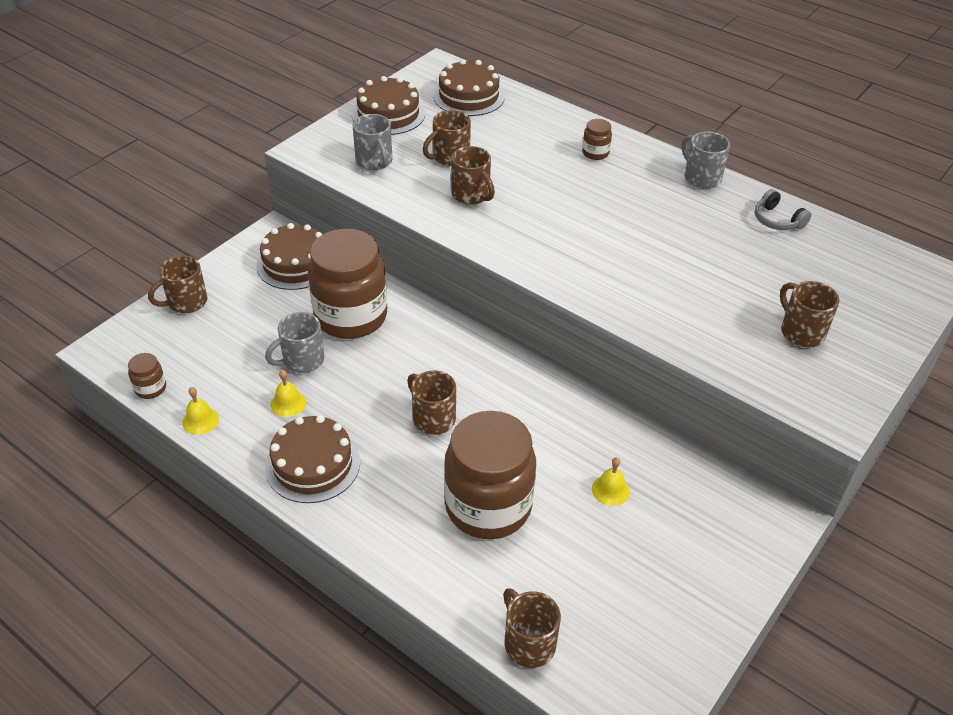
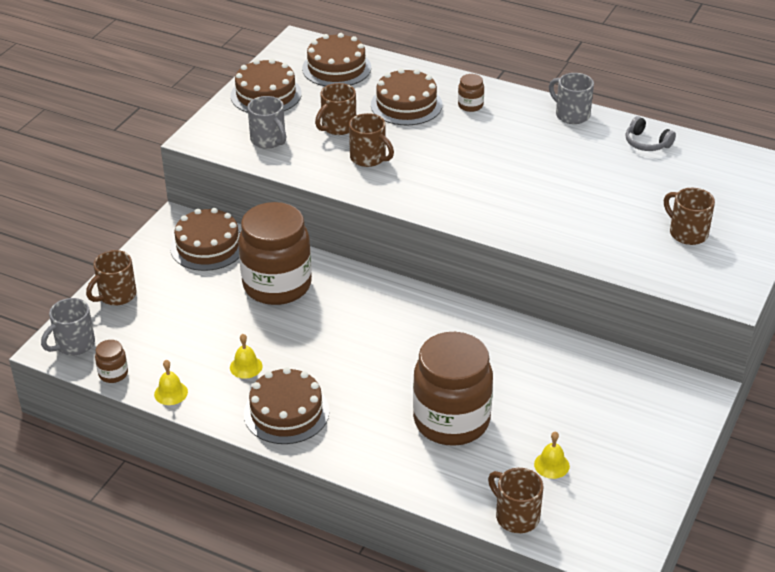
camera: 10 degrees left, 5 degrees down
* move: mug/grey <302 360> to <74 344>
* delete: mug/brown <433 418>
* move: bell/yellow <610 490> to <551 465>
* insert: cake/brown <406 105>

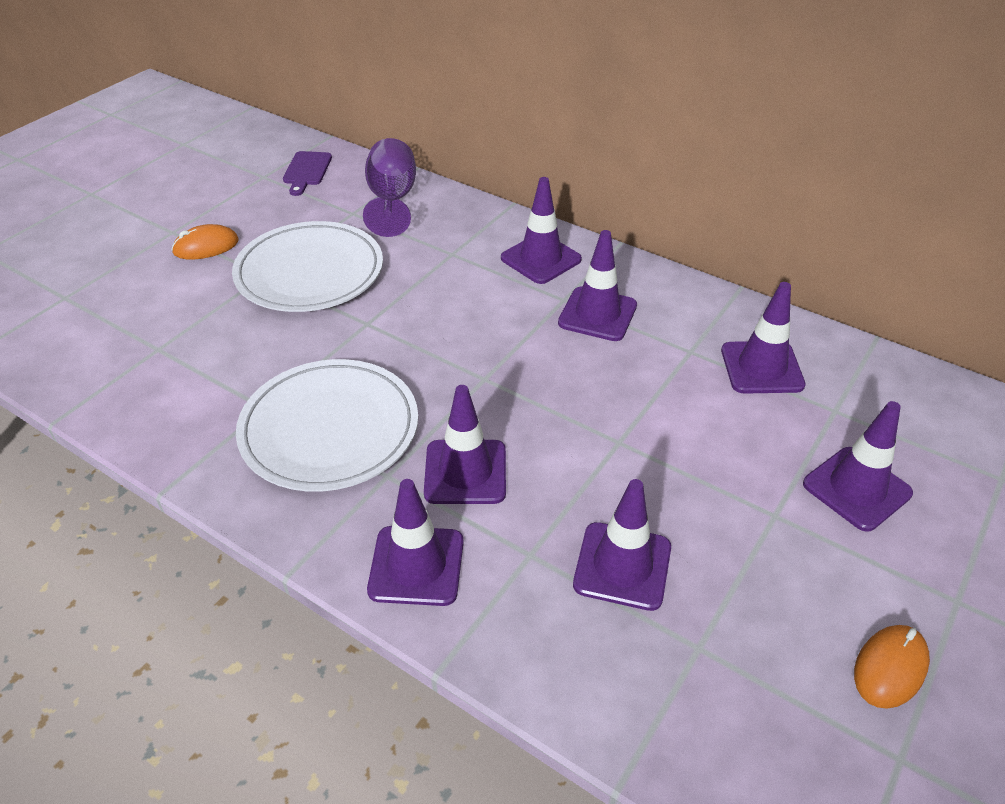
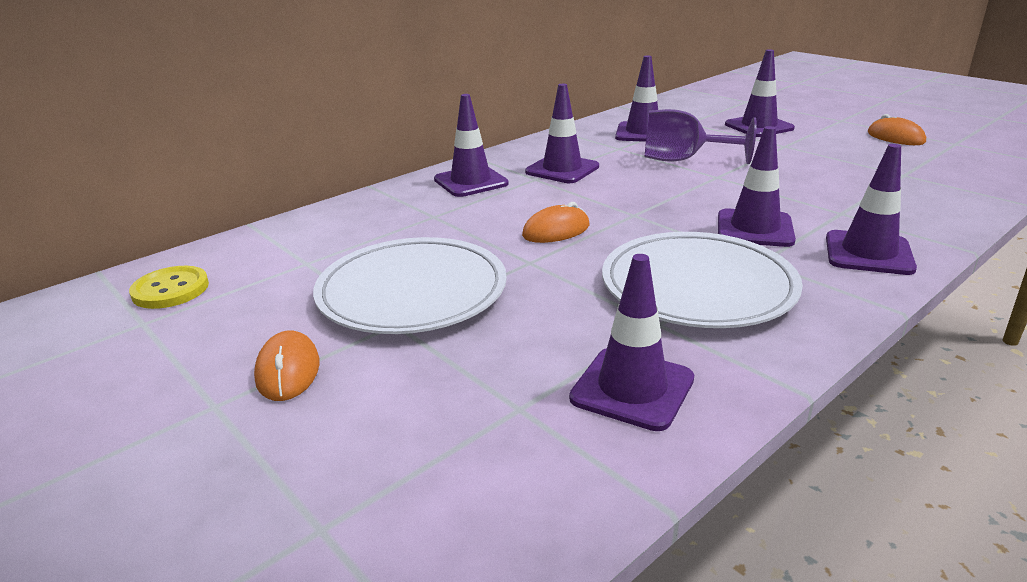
camera: 75 degrees left, 15 degrees down
* replace: cutting board/purple <307 171> to button/yellow <170 289>
* move: goblet/purple <392 200> to <682 160>
* move: traffic cone/purple <622 566> to <632 388>
* insert: mouse/orange <556 230>

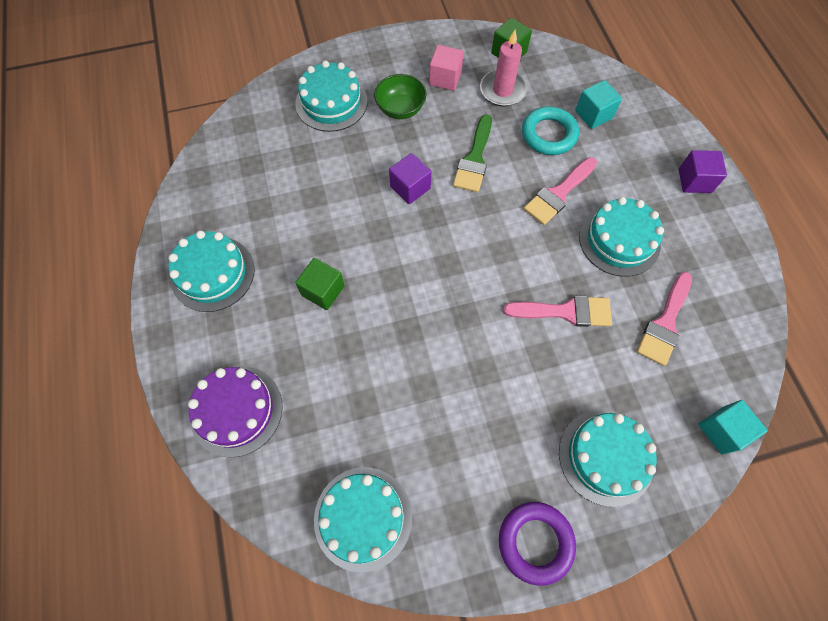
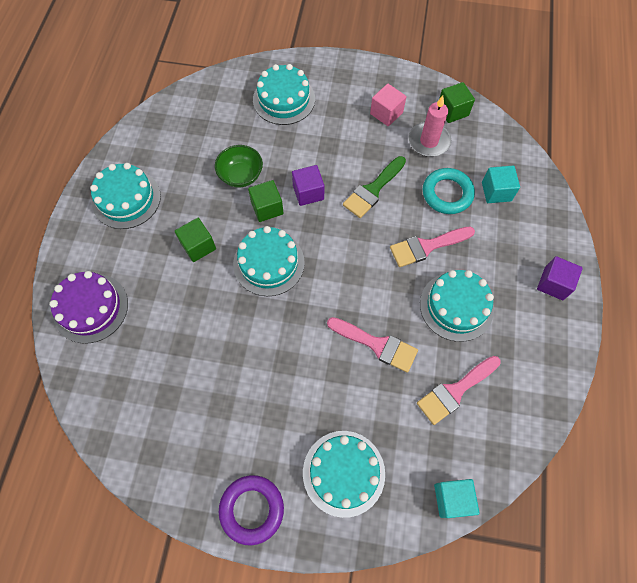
camera: 25 degrees right, 0 degrees up
* move: cake/turquoise <363 518> to <269 263>
* move: bowl/green <400 109> to <241 176>
* insert: cube/green <267 208>

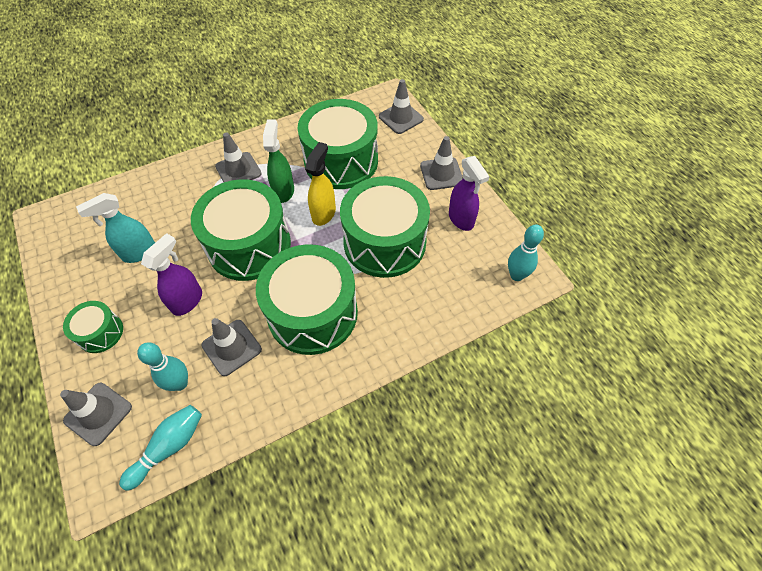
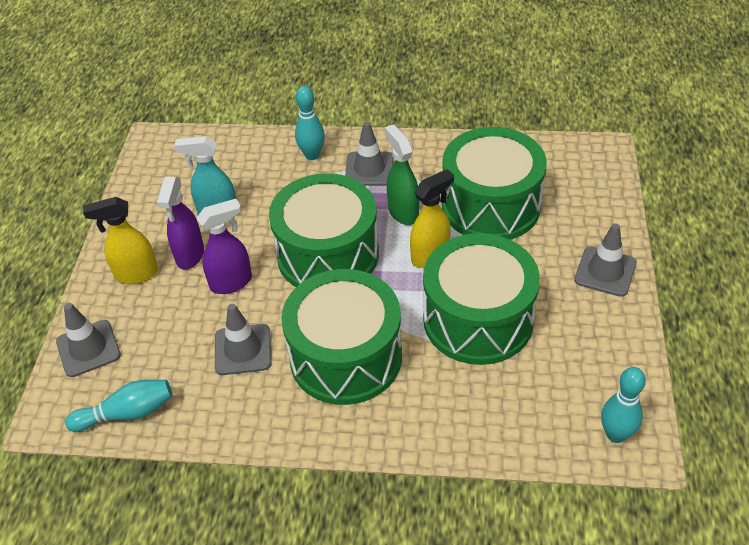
camera: 35 degrees right, 10 degrees down
* replace: drum/green <100 332> to spray bottle/yellow <136 274>
* move: bowling pin/turquoise <180 383> to <312 155>
* rotate: spray bottle/green <284 191> = <403 212> 60 degrees counterclockwise
* delete: traffic cone/grey <401 118>
* move: spray bottle/purple <461 219> to <190 255>

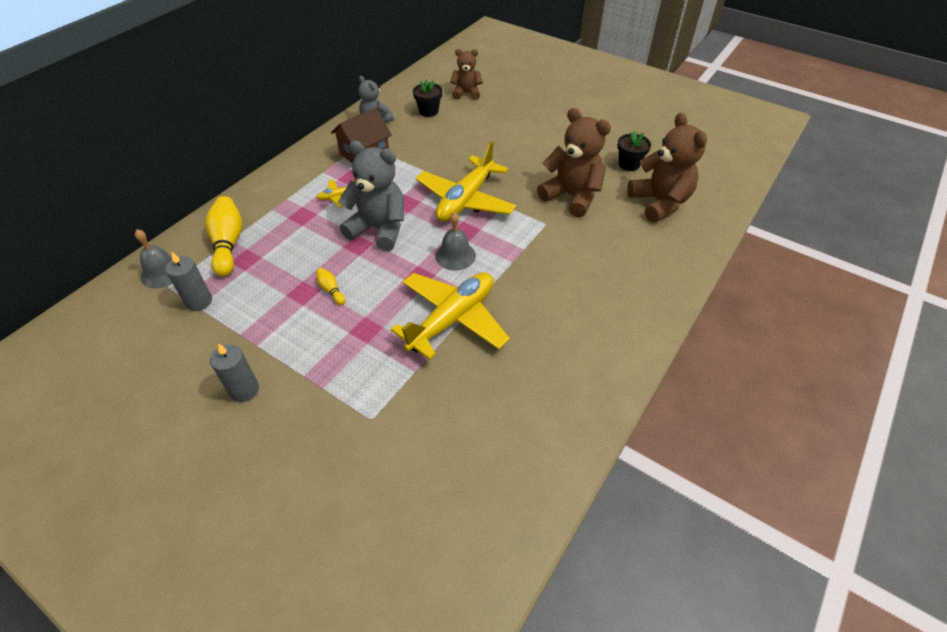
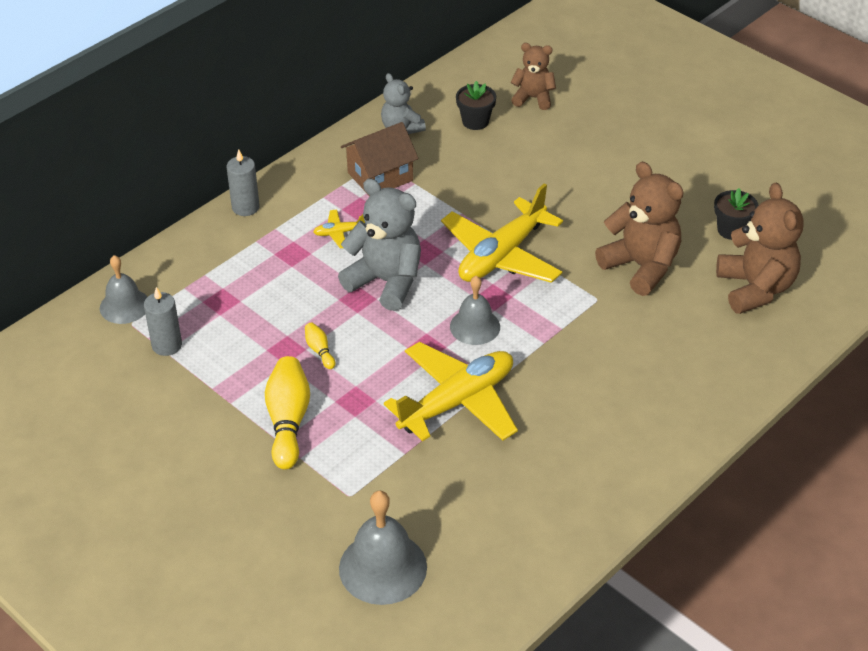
camera: 10 degrees right, 5 degrees down
* move: bowling pin/yellow <228 244> to <288 421>
* move: candle/grey <244 390> to <245 207>
* insert: bell/grey <383 567>

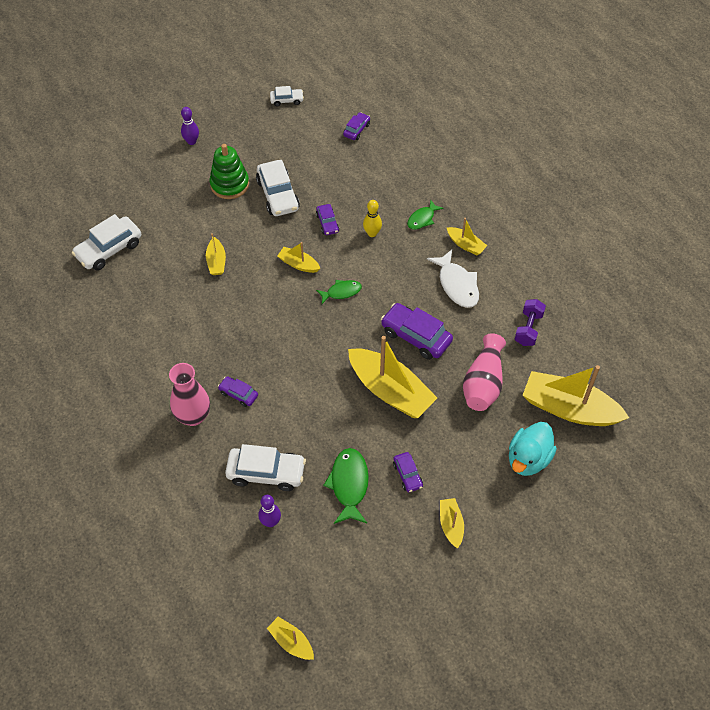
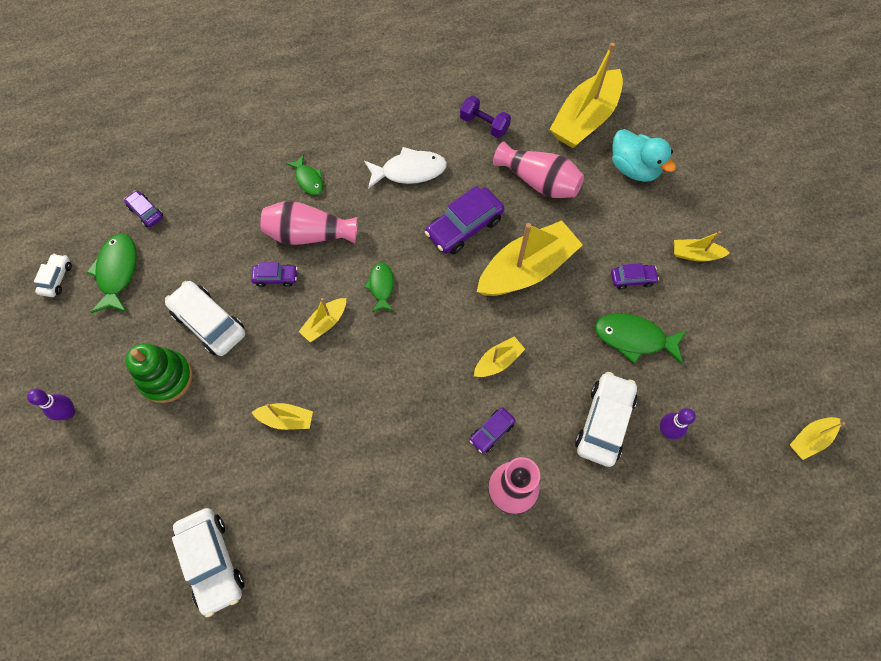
camera: 75 degrees left, 10 degrees up
* rotate: car/white <278 195> = <209 323> 135 degrees counterclockwise
* replace: bowling pin/yellow <372 233> to vase/pink <309 234>
* move: boat/yellow <465 245> to <498 361>
* insert: fish/green <117 272>

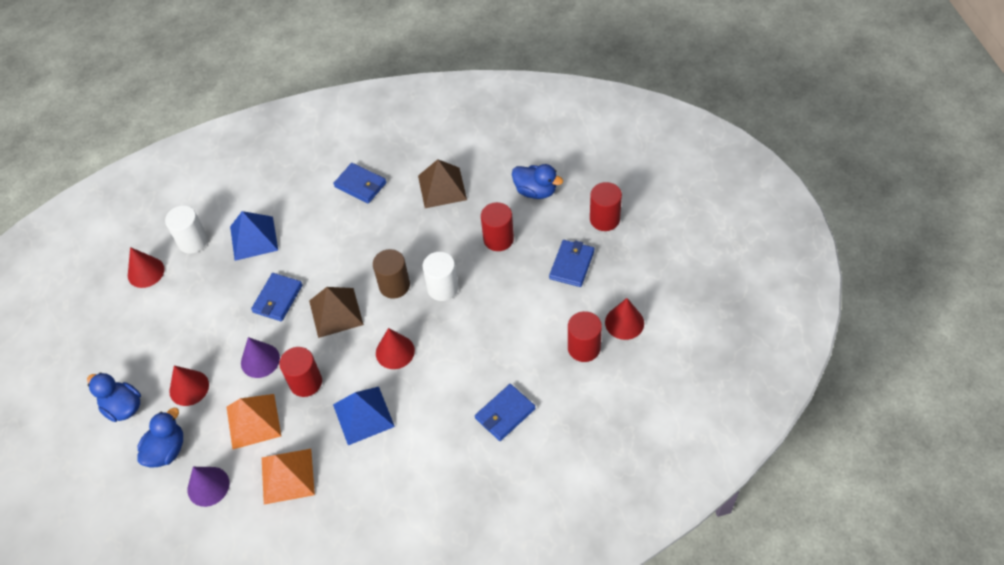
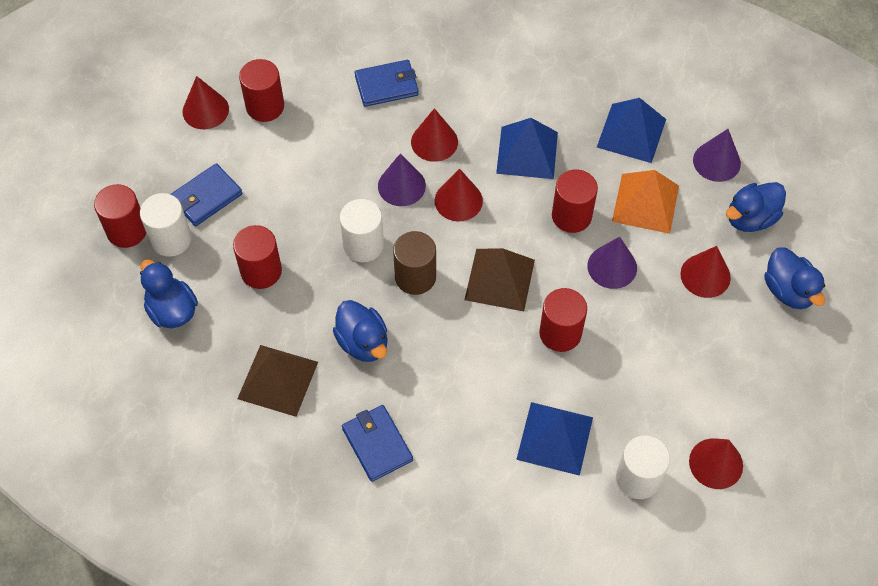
camera: 155 degrees left, 5 degrees up
* replace: wallet/blue <277 299> to cylinder/red <560 333>
* recolor: pyramid/orange <287 476> to pyramid/blue <631 133>
* insert: cylinder/white <171 239>
* insert: duck/blue <363 342>
* insert: cone/purple <401 186>
* insert: cone/red <434 142>

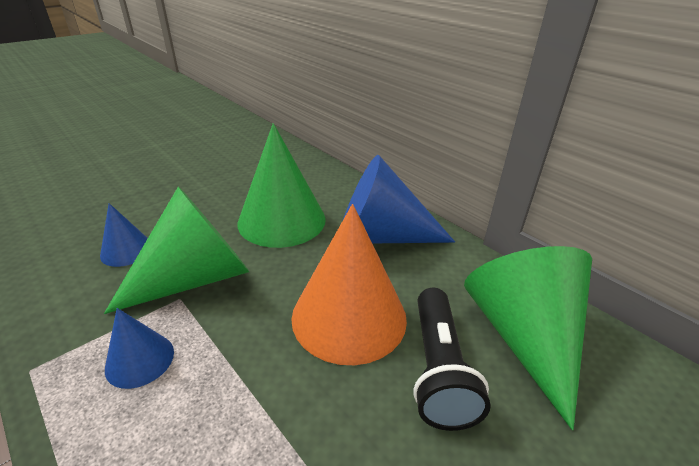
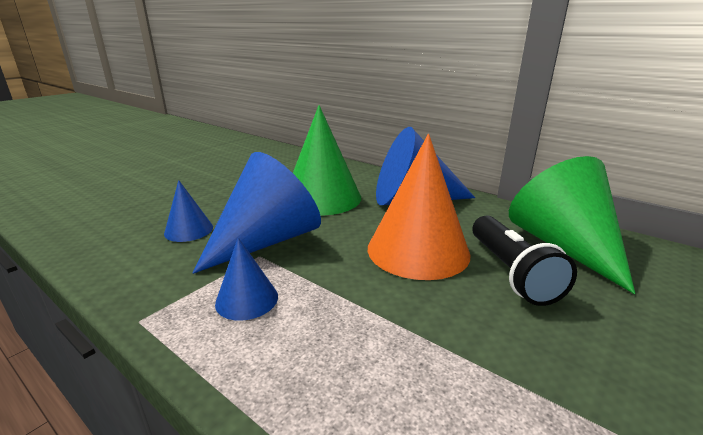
camera: 10 degrees left, 10 degrees down
* recolor: cone/green <196 277> to cone/blue <266 241>

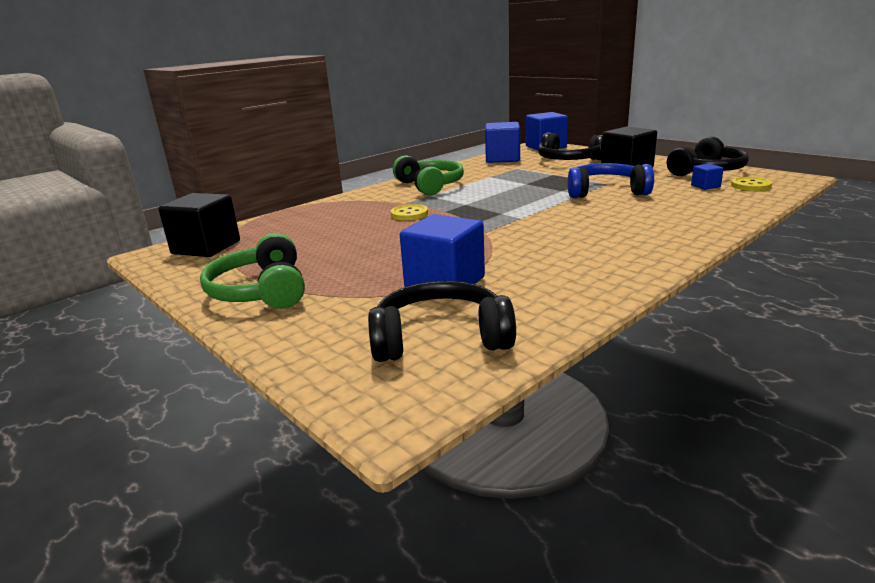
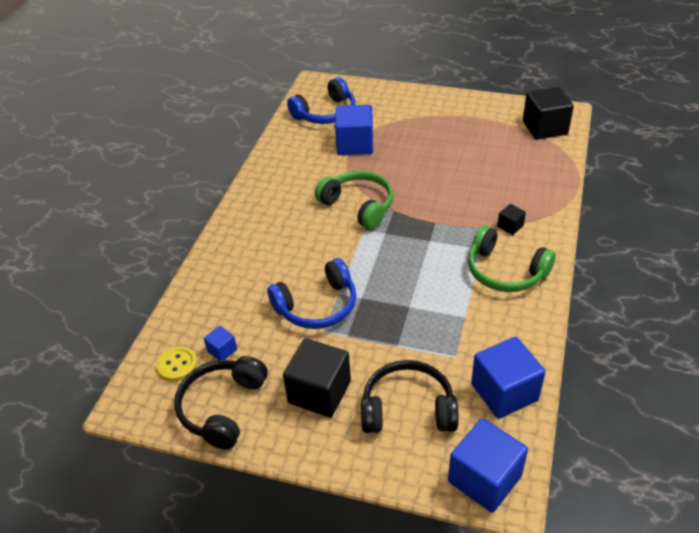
camera: 150 degrees right, 20 degrees up
* move: headphones/green <261 291> to <358 206>
* recolor: headphones/black <440 338> to headphones/blue <325 113>
* delete: button/yellow <409 214>
* insert: cube/black <510 226>

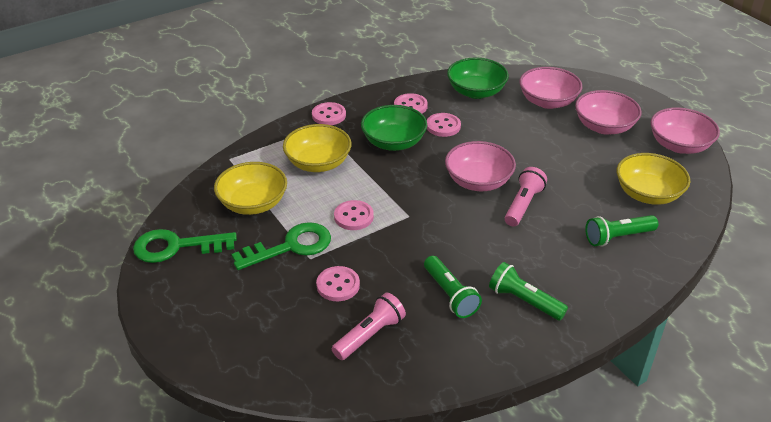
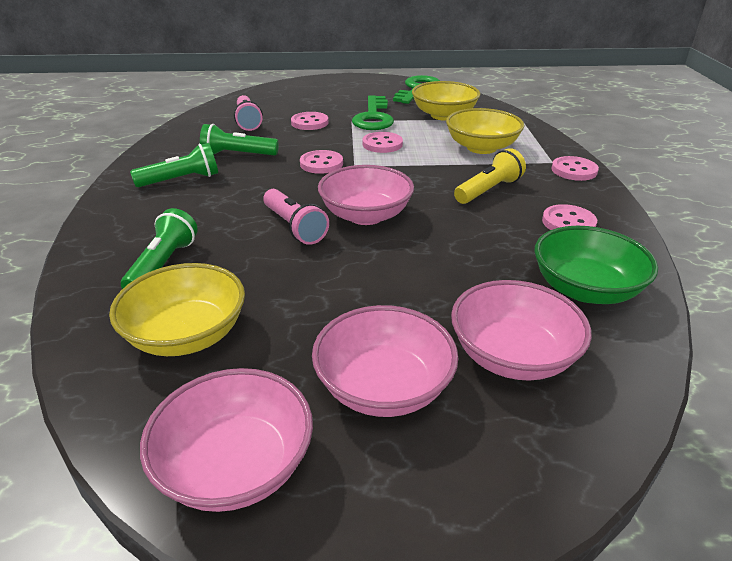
camera: 120 degrees right, 5 degrees down
* replace: bowl/green <393 142> to flashlight/yellow <488 190>
* move: button/pink <443 126> to <321 164>

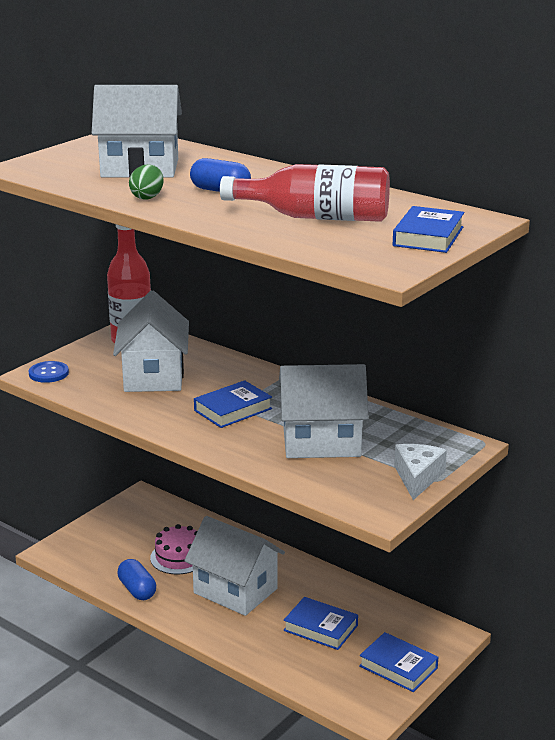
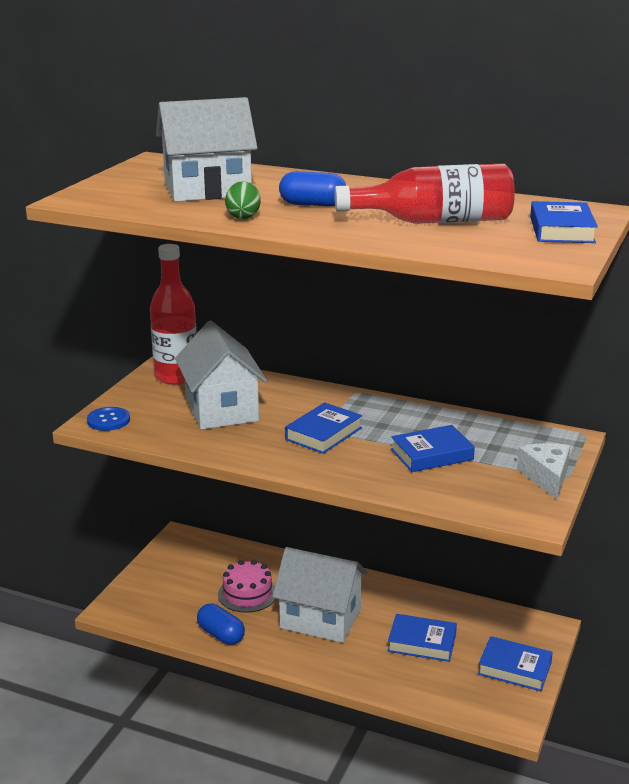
camera: 15 degrees left, 0 degrees up
* replace: house/white <321 442> to book/blue <431 454>

